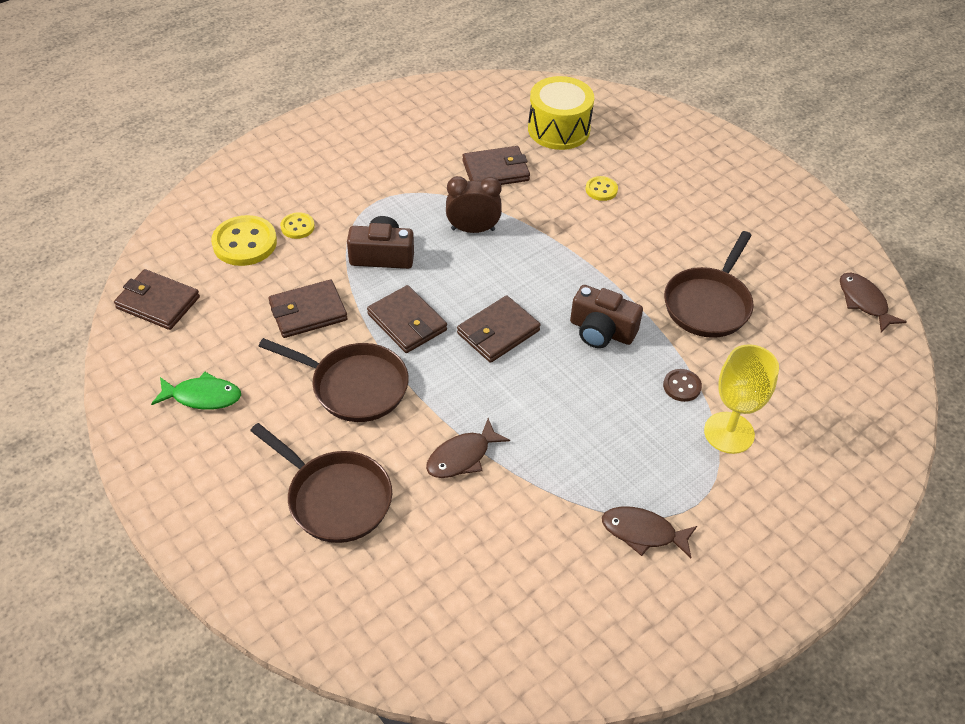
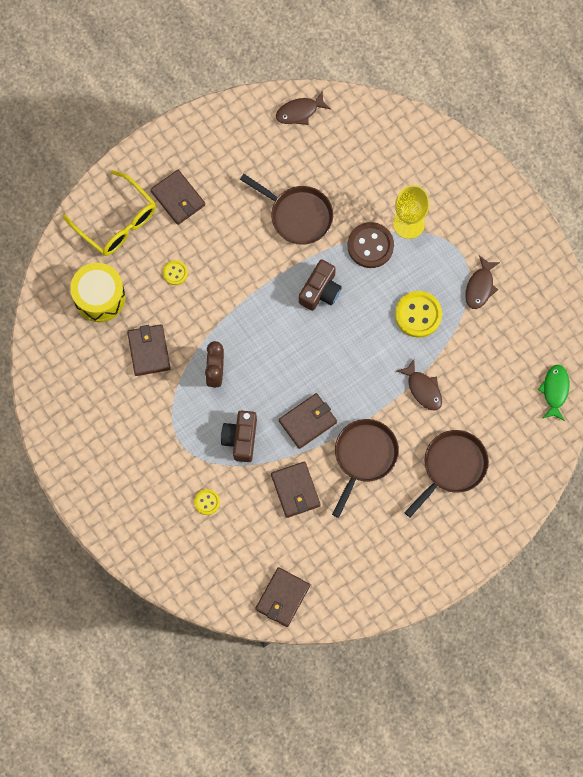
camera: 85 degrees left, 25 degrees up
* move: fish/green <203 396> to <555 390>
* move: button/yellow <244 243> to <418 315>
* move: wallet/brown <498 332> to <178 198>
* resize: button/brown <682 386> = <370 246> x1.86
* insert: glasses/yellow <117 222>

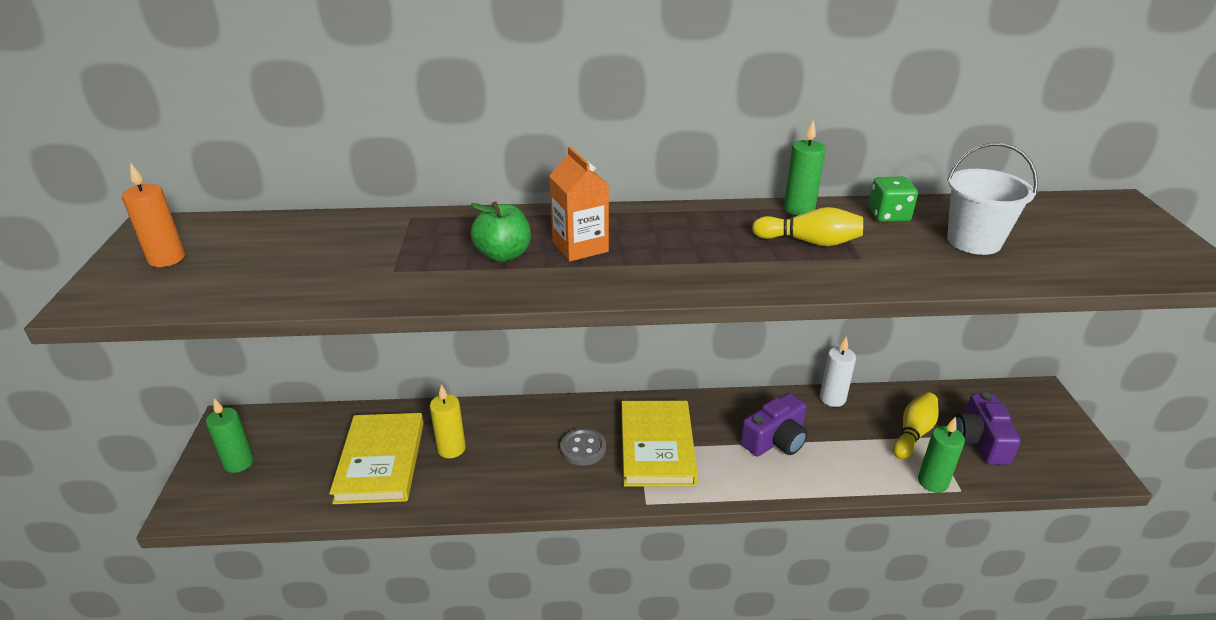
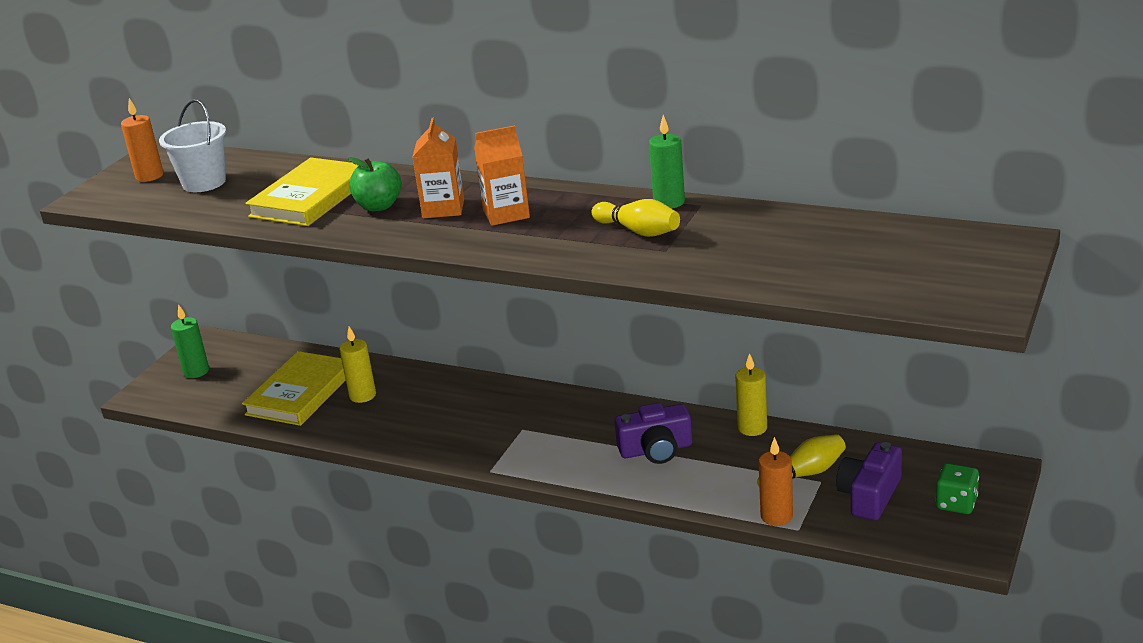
camera: 30 degrees right, 5 degrees down
* delete: button/grey <583 448>
* move: book/yellow <657 446> to <311 197>
* recolor: candle/white <832 398> to candle/yellow <752 428>
* move: dice/green <888 215> to <956 503>
* recolor: candle/green <932 482> to candle/orange <776 516>
* move: bucket/white <973 241> to <204 183>
* insert: carton/orange <506 214>

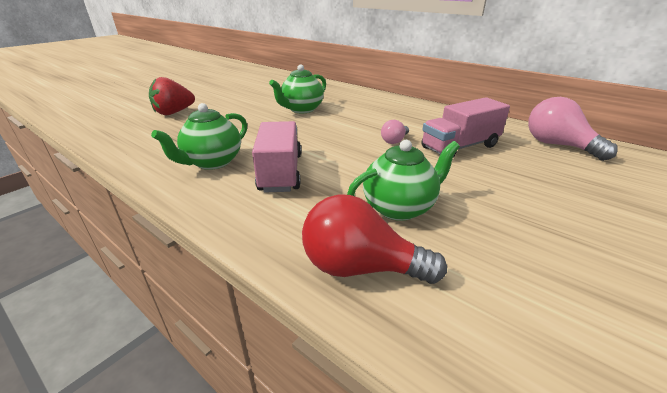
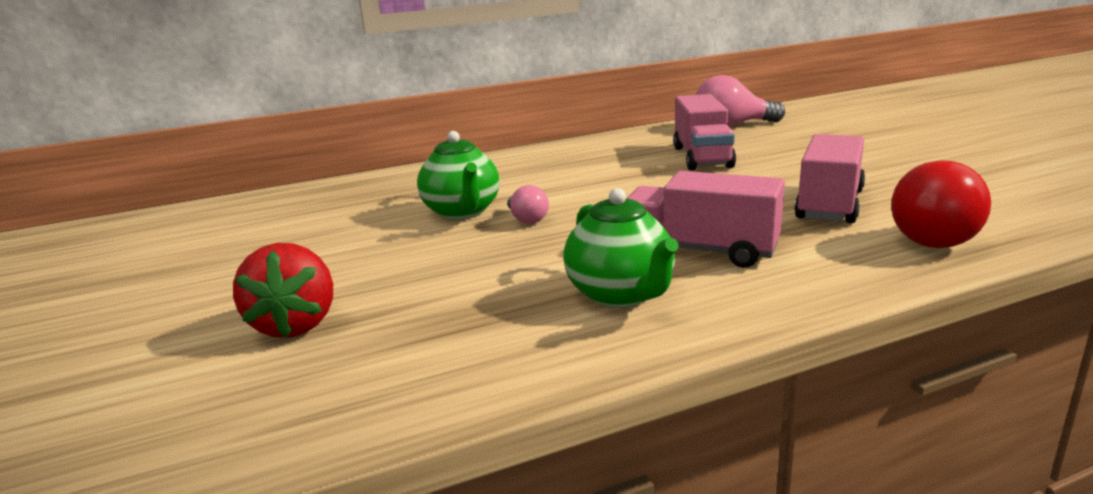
camera: 60 degrees left, 10 degrees down
* replace: teapot/green <399 207> to truck/pink <829 205>
* move: light bulb/pink <394 141> to <527 219>

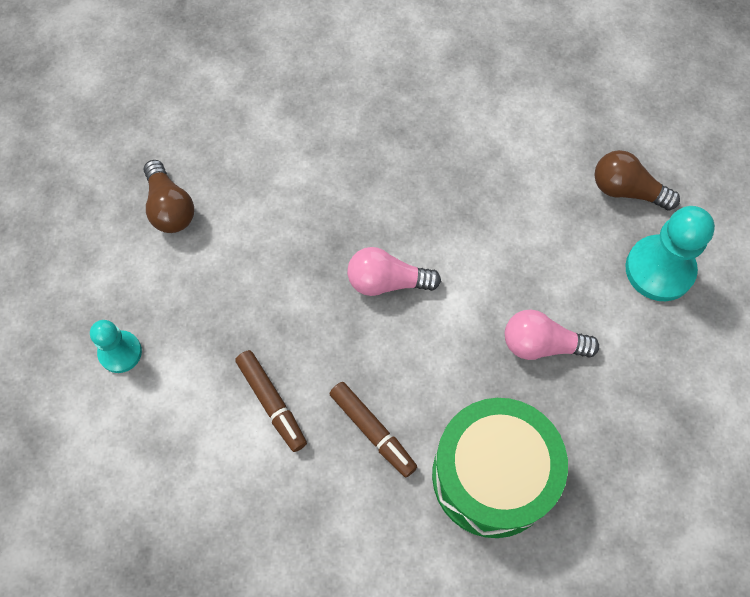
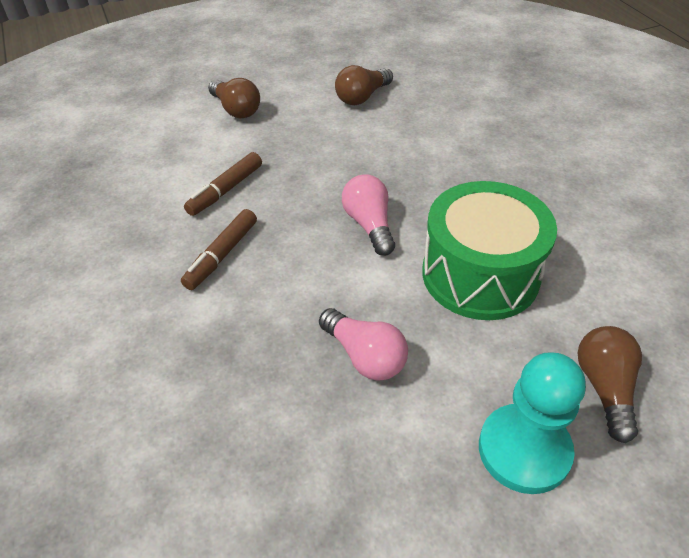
camera: 70 degrees right, 20 degrees down
* replace: pawn/turquoise <120 352> to light bulb/brown <236 109>
* move: drum/green <492 476> to <480 274>
* rotate: light bulb/pink <541 344> = <365 356> 150 degrees clockwise

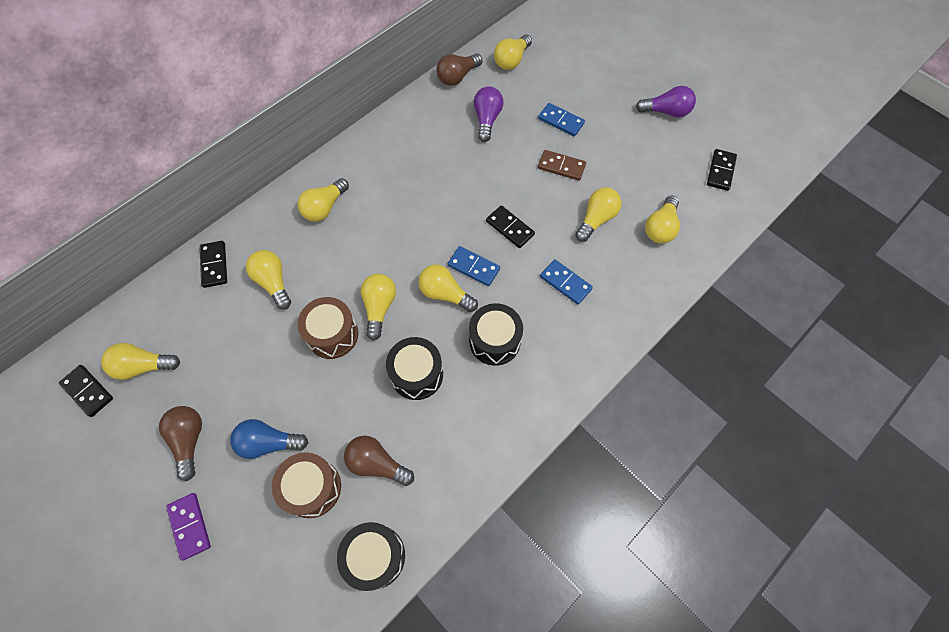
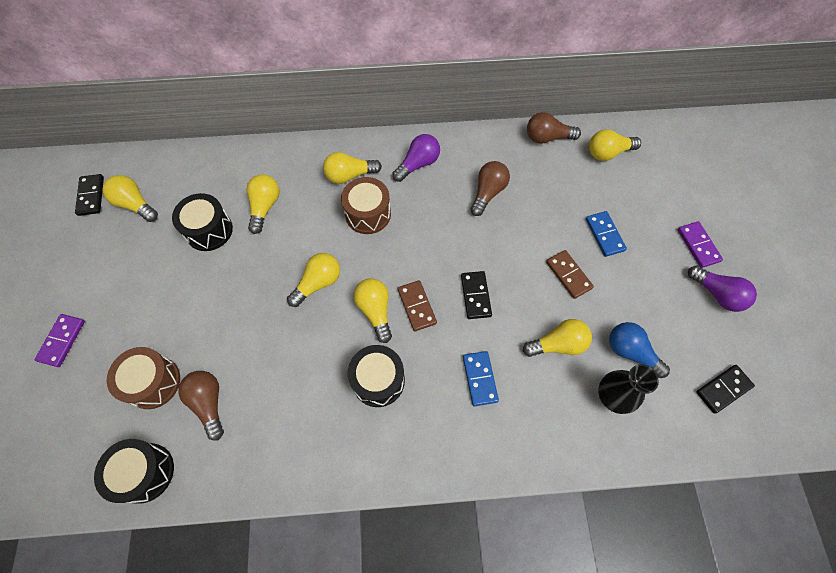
camera: 40 degrees right, 0 degrees up
* move: light bulb/brown <189 440> to <488 193>
* delete: domino/black <214 265>
* move: light bulb/blue <269 443> to <631 352>
* move: drum/brown <332 334> to <368 214>
* move: drum/black <417 374> to <209 230>
* recolor: domino/blue <473 267> to domino/brown <416 306>
* move: light bulb/purple <487 120> to <418 164>
* replace: light bulb/yellow <660 227> to vase/black <612 397>
* insert: domino/purple <698 245>

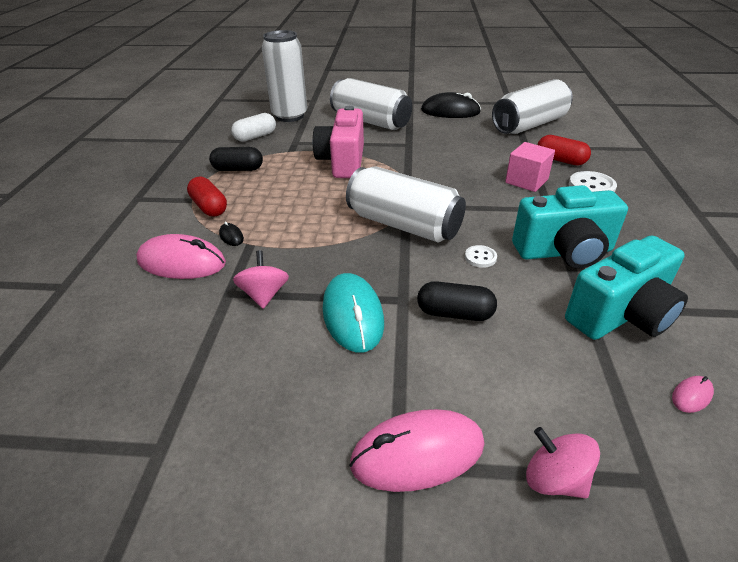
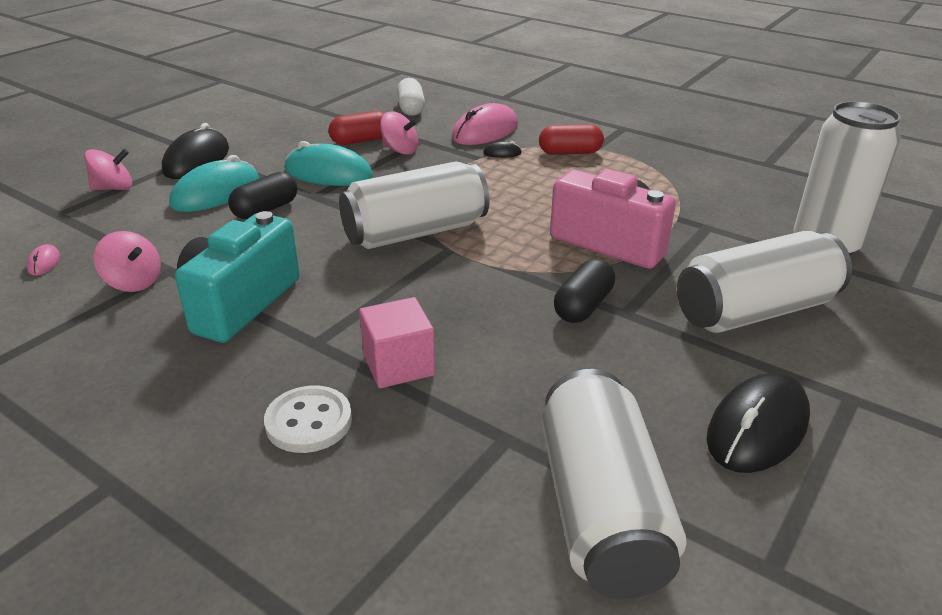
camera: 120 degrees right, 5 degrees down
* move: capsule/black <238 169> to <583 306>
* move: capsule/white <255 137> to <411 108>
* recolor: mouse/pink <417 453> to mouse/black <196 160>
* delete: button/white <480 257>
* move: capsule/red <560 160> to <361 141>
* replace: camera/turquoise <621 315> to spinning top/pink <133 282>
* insert: mouse/turquoise <216 193>

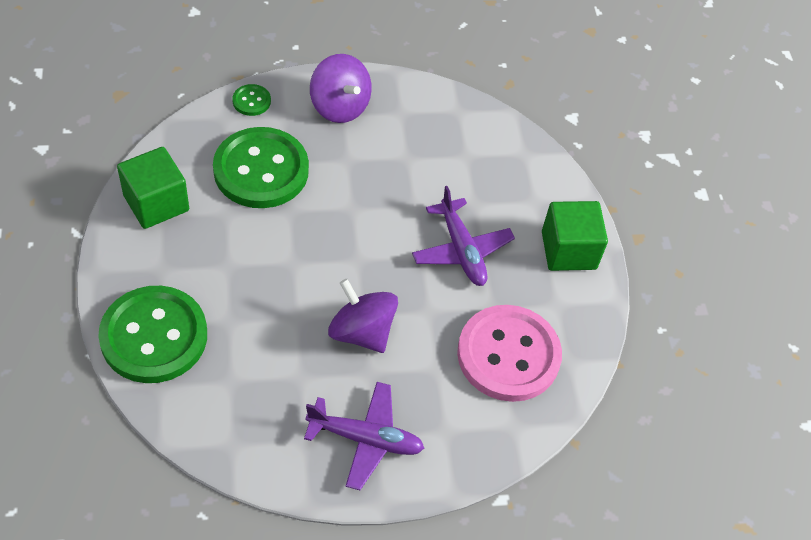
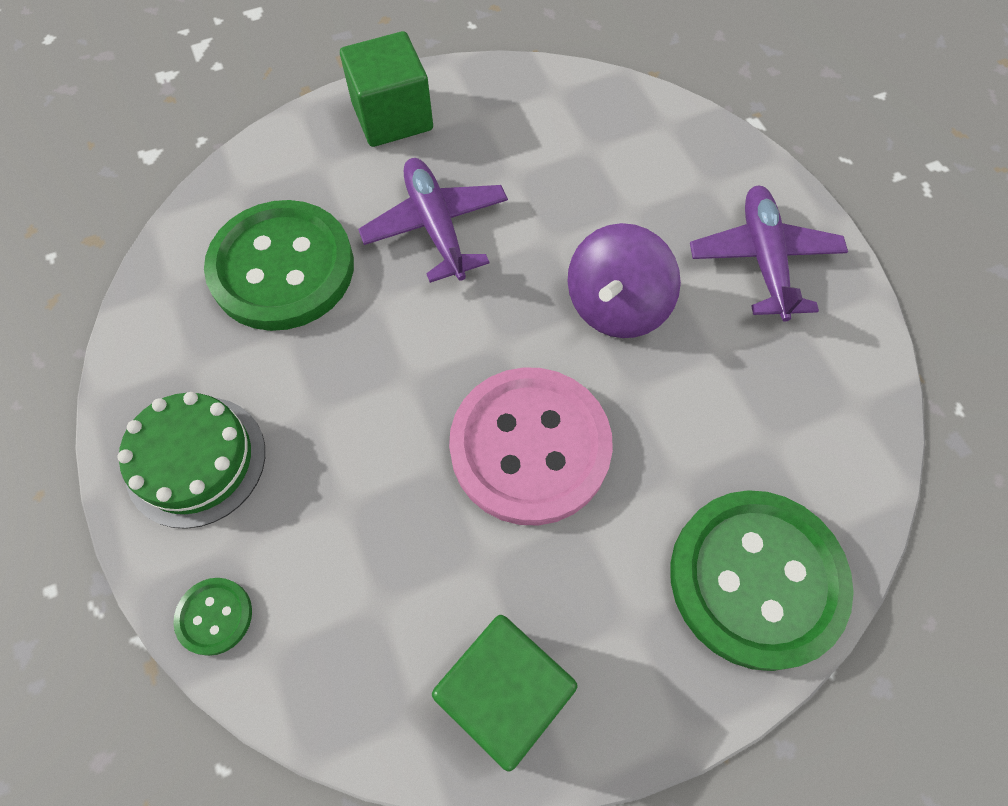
camera: 100 degrees left, 10 degrees up
* move: button/green <261 170> to <282 268>
* replace: spinning top/purple <340 106> to cake/green <196 460>
* rotate: plane/purple <461 250> = <436 226> 75 degrees counterclockwise
* move: button/pink <508 355> to <530 447>

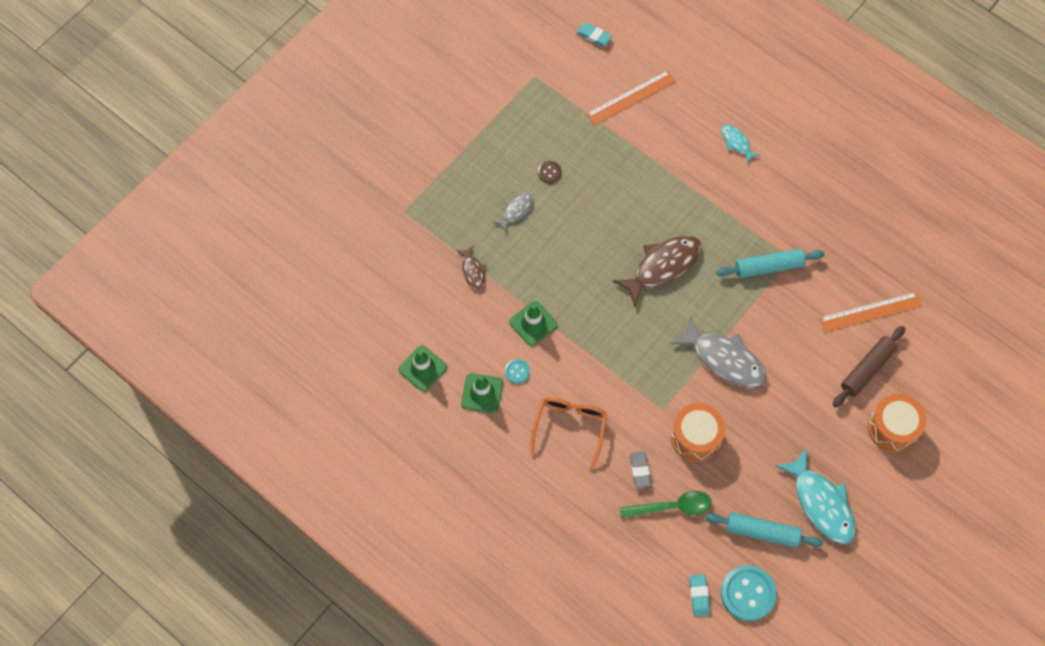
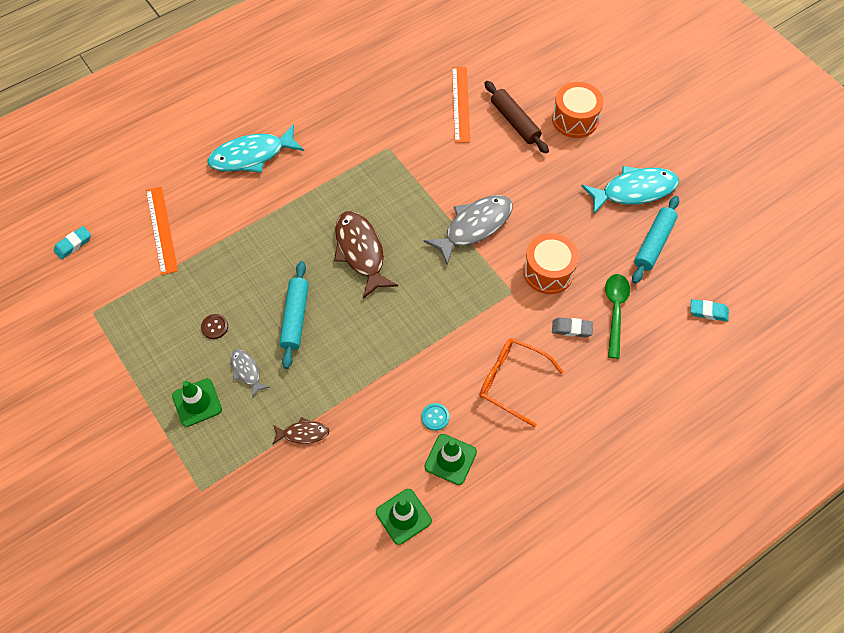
camera: 75 degrees left, 5 degrees down
* move: traffic cone/green <533 323> to <197 402>
* move: rolling pin/turquoise <769 267> to <295 318>
* delete: button/turquoise <748 593>
* resize: fish/turquoise <736 143> = <252 155> x1.96

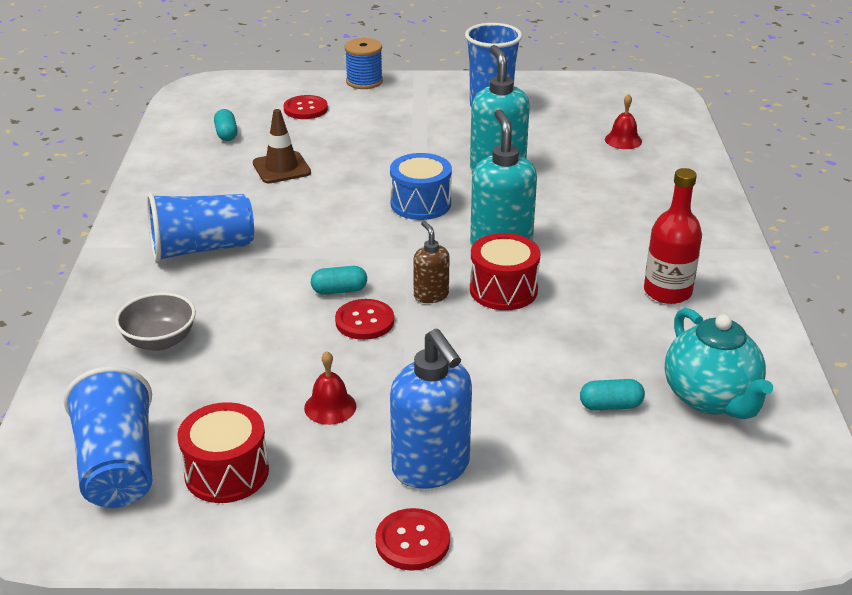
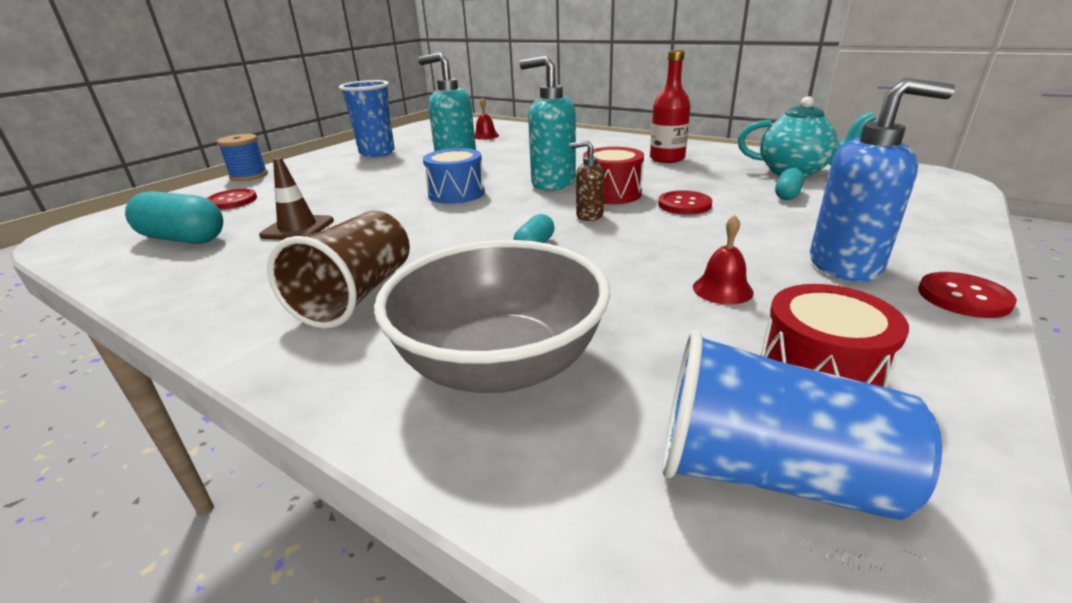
camera: 55 degrees left, 5 degrees down
* resize: bowl/grey <159 341> = <500 365> x1.89
* recolor: cup/blue <201 249> to cup/brown <356 295>
* resize: capsule/turquoise <226 134> = <183 239> x1.87
* move: button/red <364 321> to <684 204>

